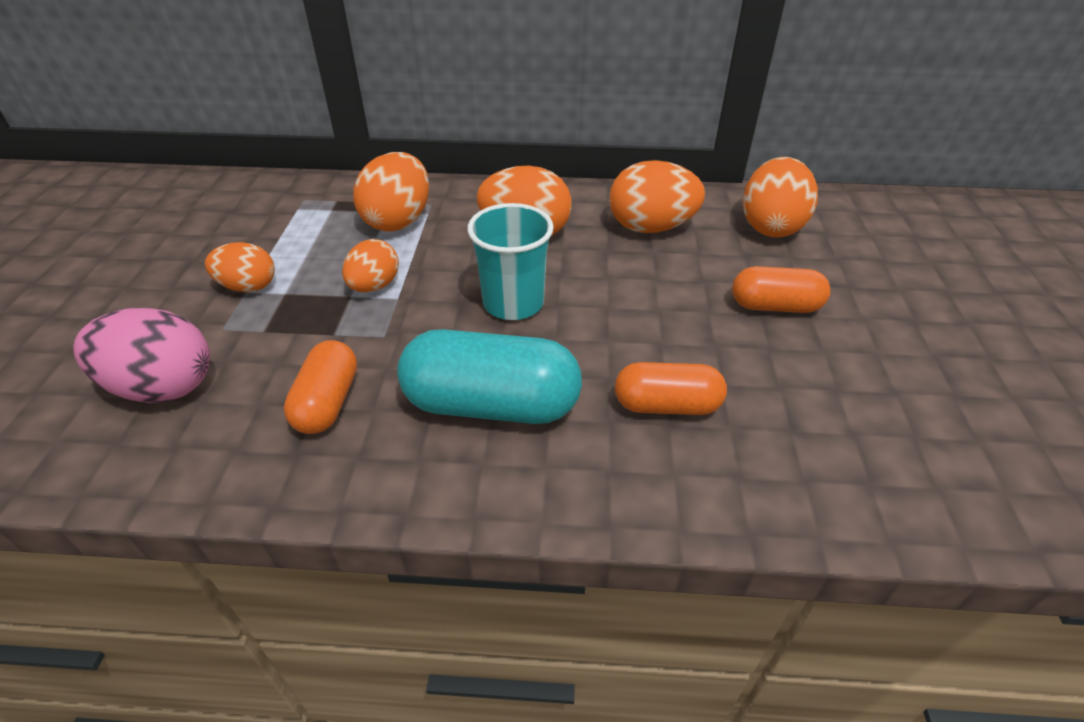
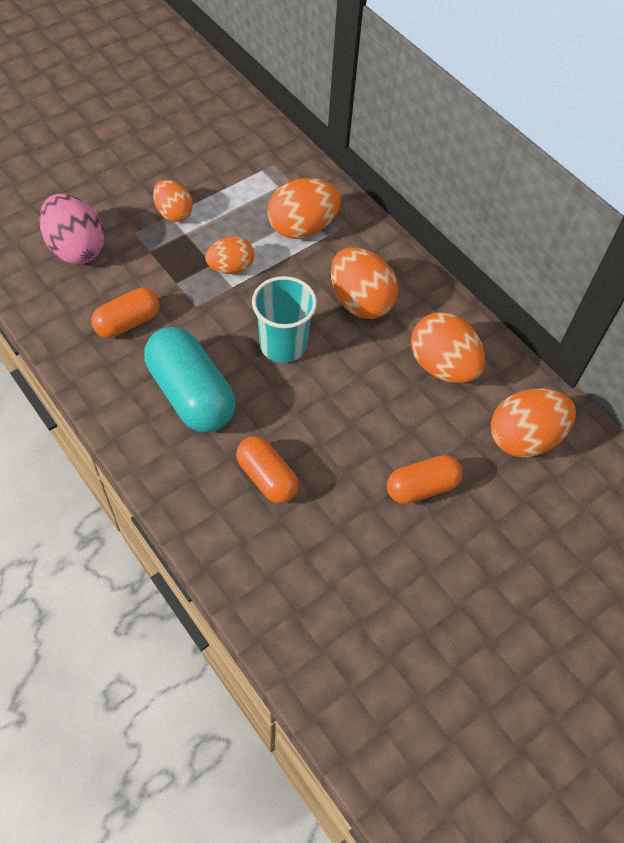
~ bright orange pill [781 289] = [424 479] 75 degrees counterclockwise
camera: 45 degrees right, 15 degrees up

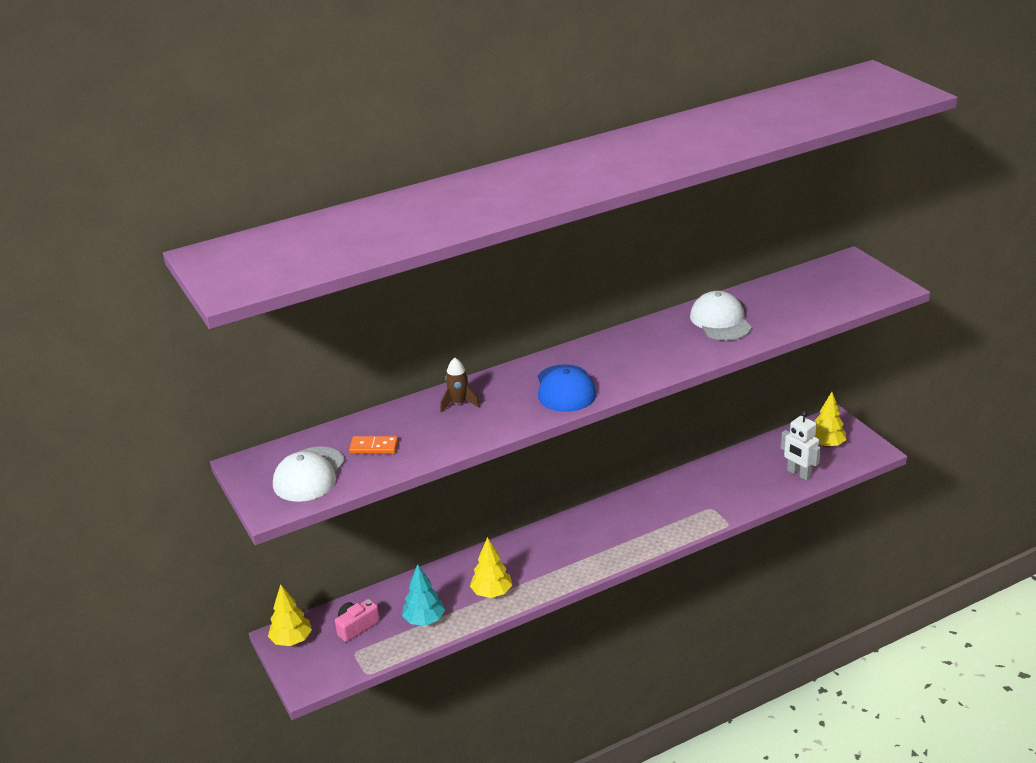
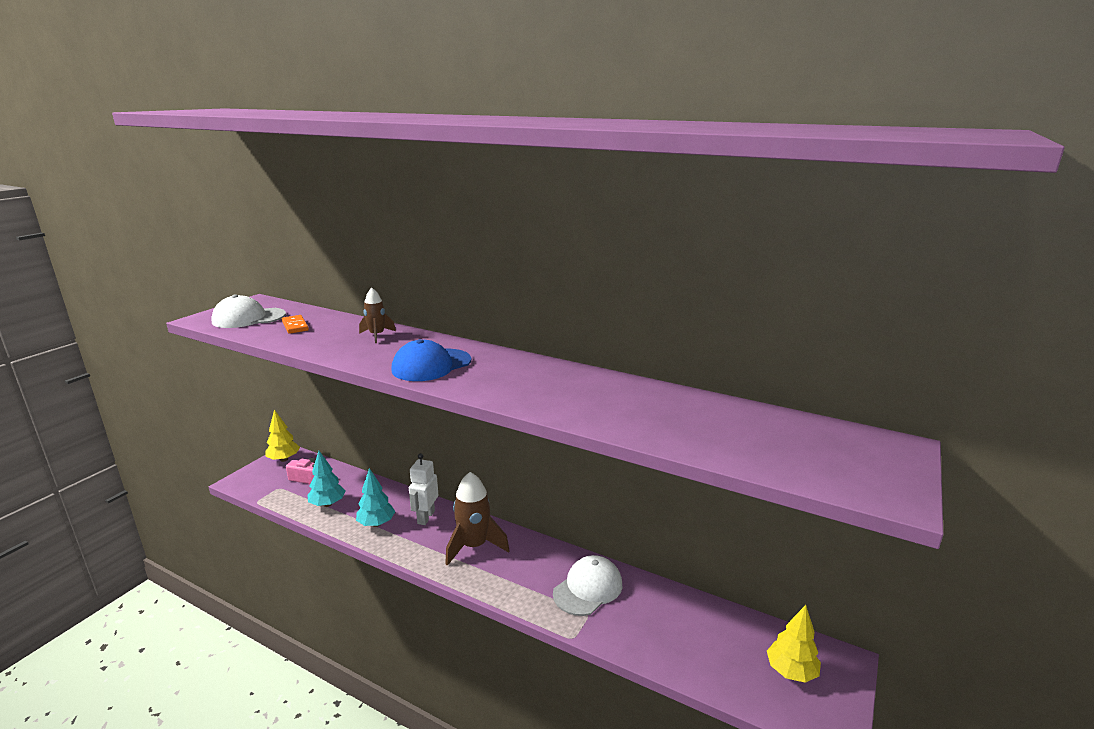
~ yellow tree [491 567] to aqua tree [375 497]
~ white peaked cap [721 316] to [587 585]
~ white robot figure [801 446] to [423 489]
+ dark brown rocket [477 519]
camera: 55 degrees right, 10 degrees down

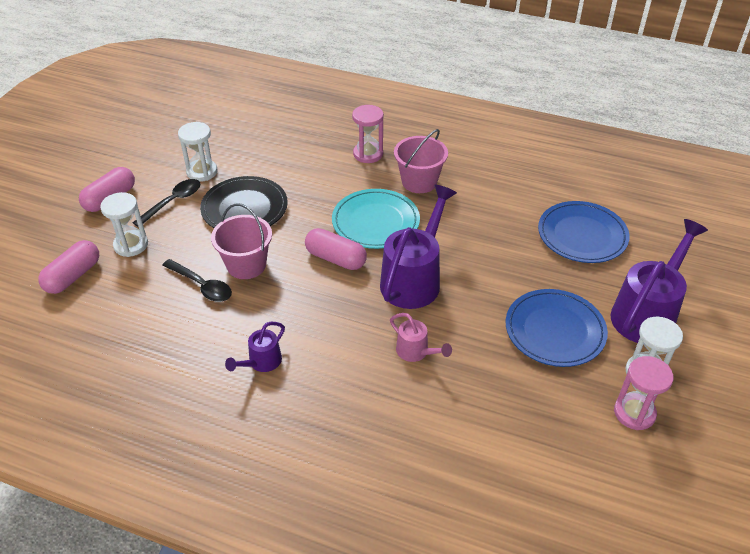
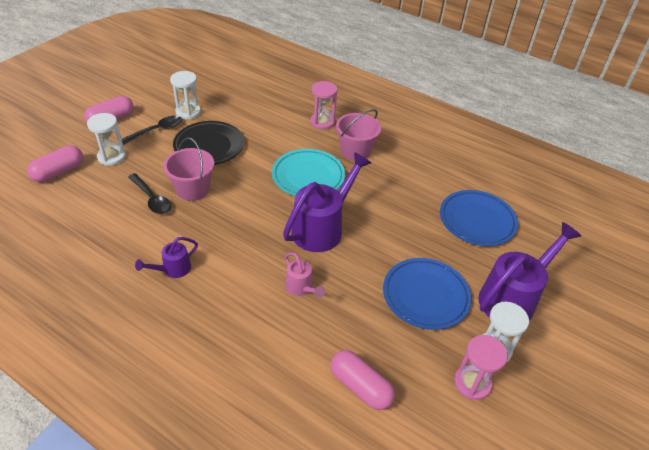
~ rosy pill [336 249] to [363 380]
camera: 10 degrees right, 0 degrees up

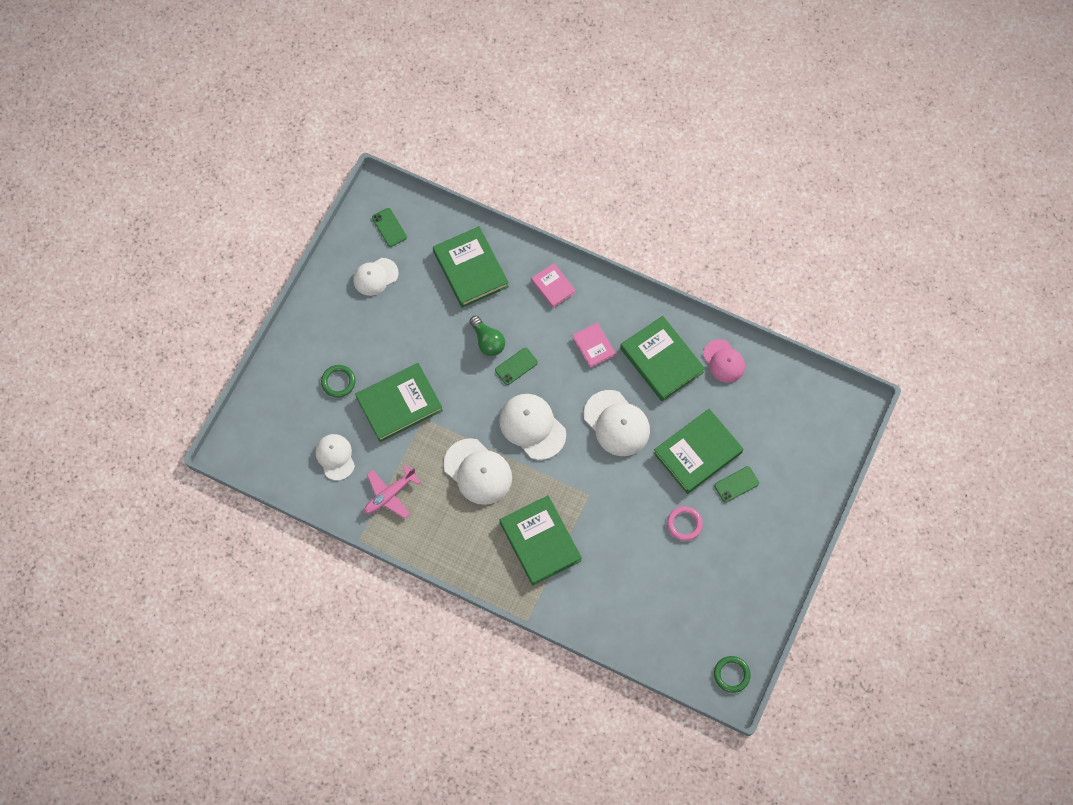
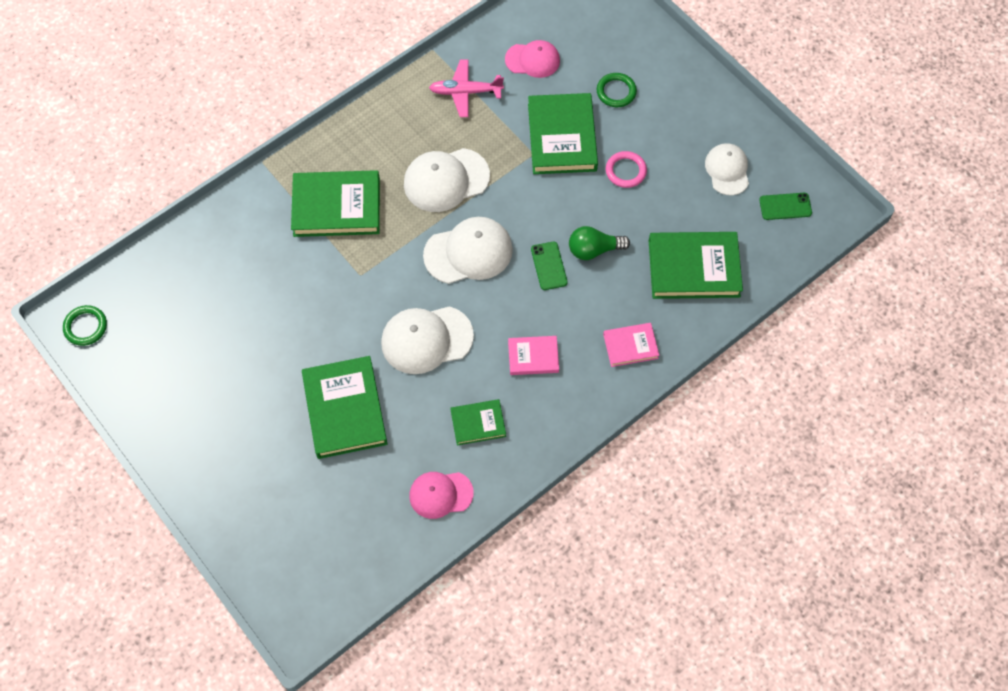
~ white peaked cap [335 457] to rosy peaked cap [532 59]
~ rosy plane [392 492] = [466 88] 75 degrees counterclockwise
~ green hardback [662 358] = [478 422] x0.54
~ rosy torus [685 523] to [626 169]
- green mobile phone [736 484]
camera: 115 degrees right, 5 degrees down

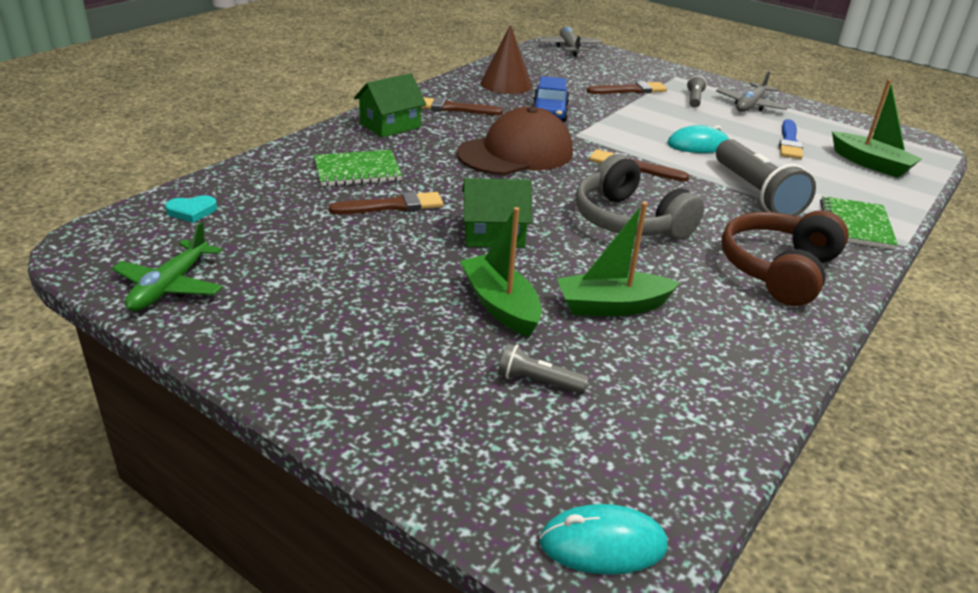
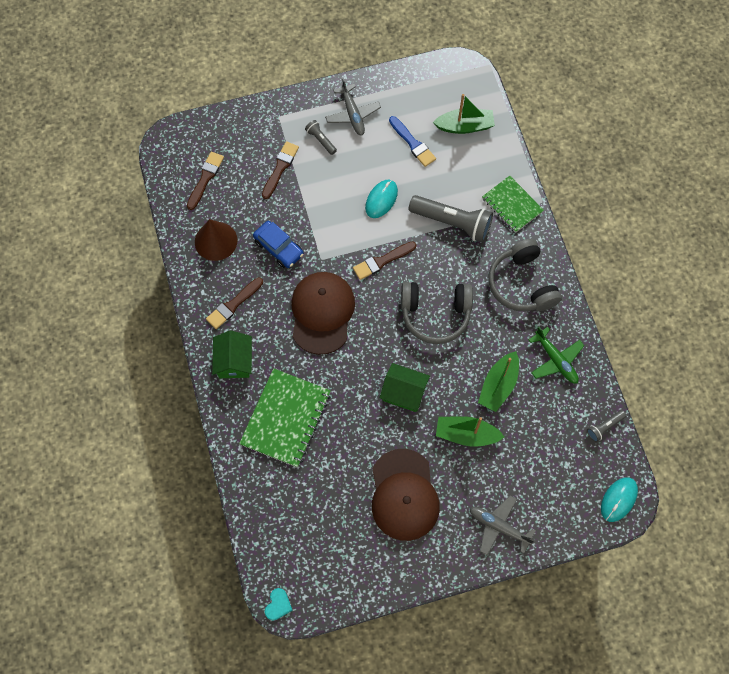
~ green plane [167 266] to [556 355]
~ aqua love heart [191 209] to [279 604]
~ green notepad [358 168] = [285 418] x1.55
~ dark brown brush [386 203] to [205 181]
~ green house [497 213] = [405 387] 75 degrees clockwise
~ gray pocket torch [543 368] to [606 426]
~ gray plane [570 41] to [503 525]
~ dark brown over-ear headphones [785 258] to gray over-ear headphones [525 275]
+ dark brown peaked cap [406 495]
camera: 50 degrees left, 35 degrees up

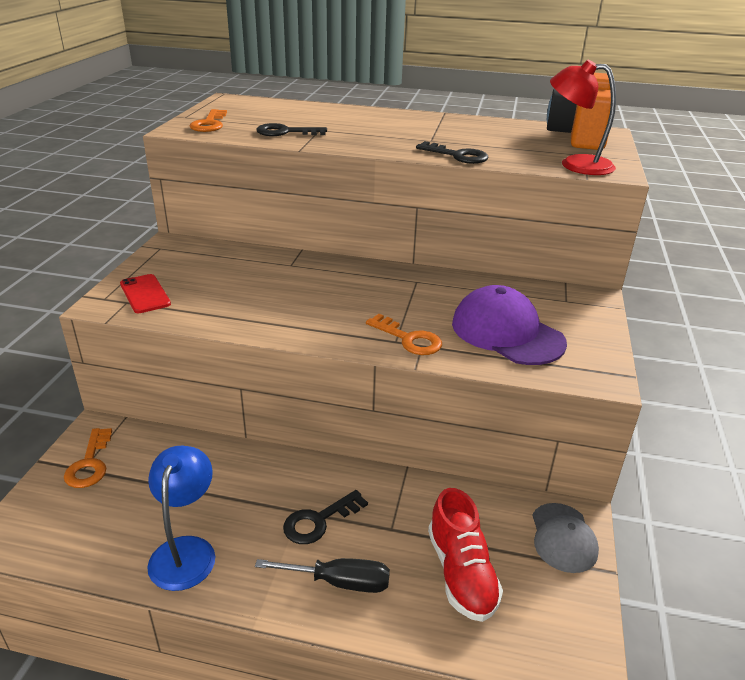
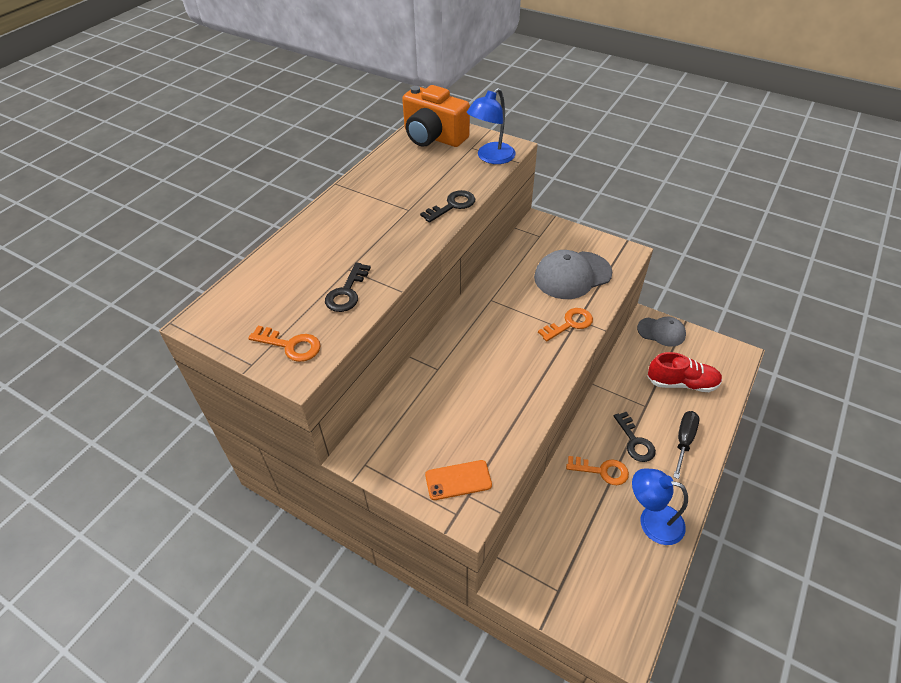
~ bright orange latchkey [88 458] to [597 470]
~ scarlet mobile phone [145 293] to bright orange mobile phone [458 480]
~ violet peaked cap [509 325] to gray peaked cap [573 274]
~ scarlet desk lamp [583 117] to blue desk lamp [491 126]
camera: 70 degrees left, 15 degrees up

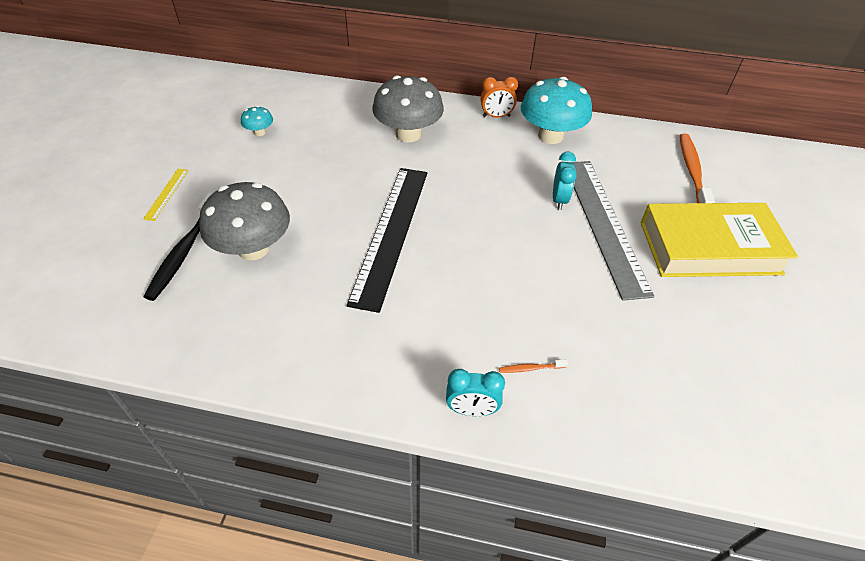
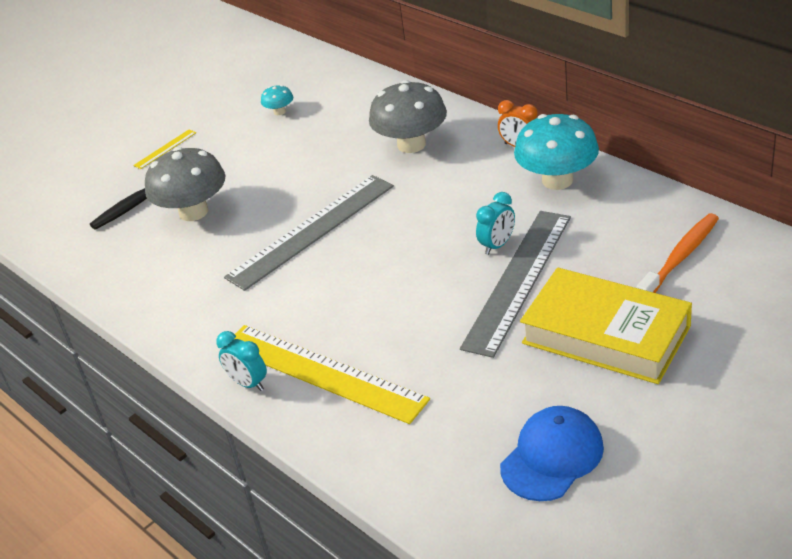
~ black measuring stick [387 240] to gray measuring stick [309 233]
~ bright orange toothbrush [533 366] to yellow measuring stick [332 374]
+ blue peaked cap [552 453]
camera: 40 degrees right, 10 degrees down

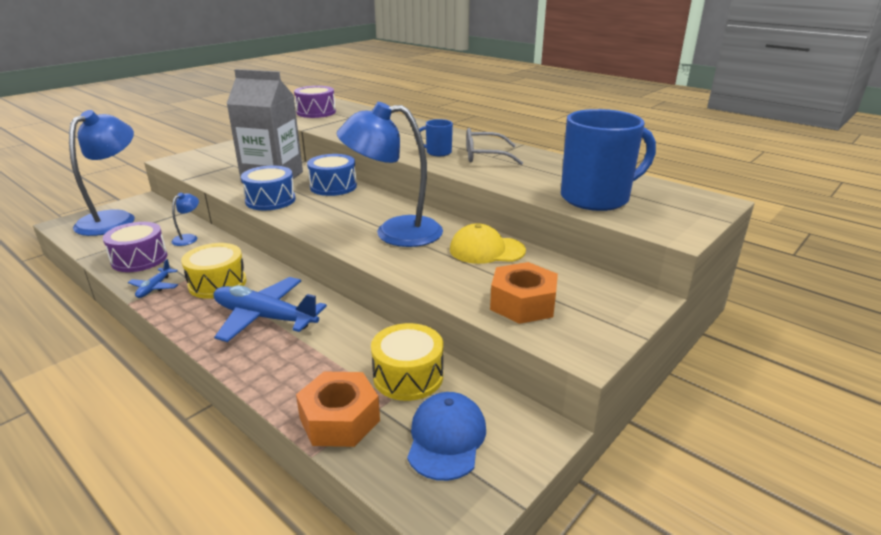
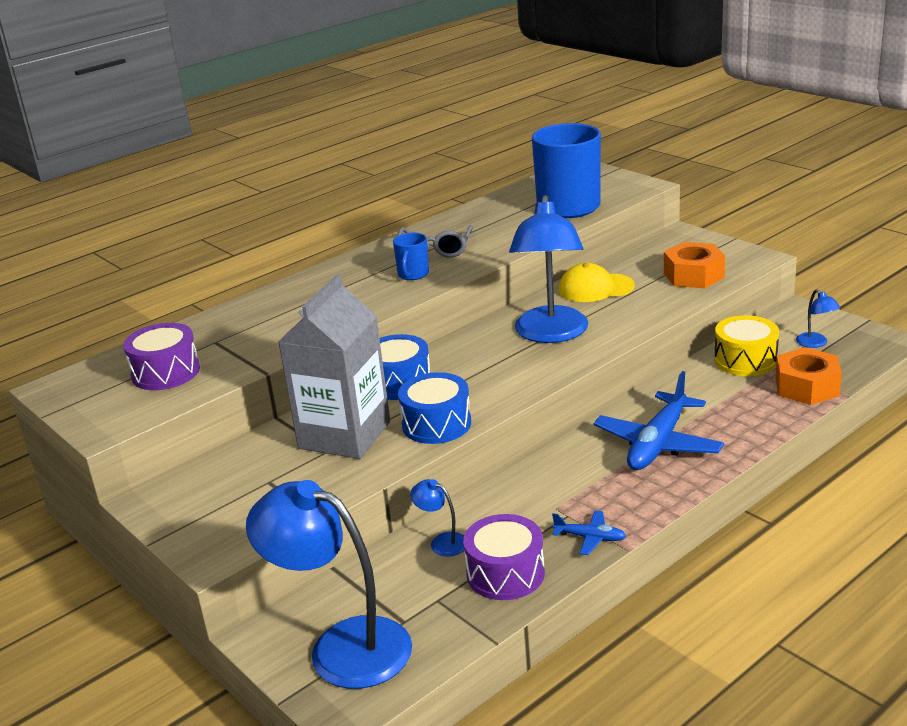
- yellow drum [214 271]
~ blue peaked cap [446 436] to blue desk lamp [818 318]
~ yellow peaked cap [488 243] = [597 282] 75 degrees clockwise
camera: 80 degrees left, 0 degrees up

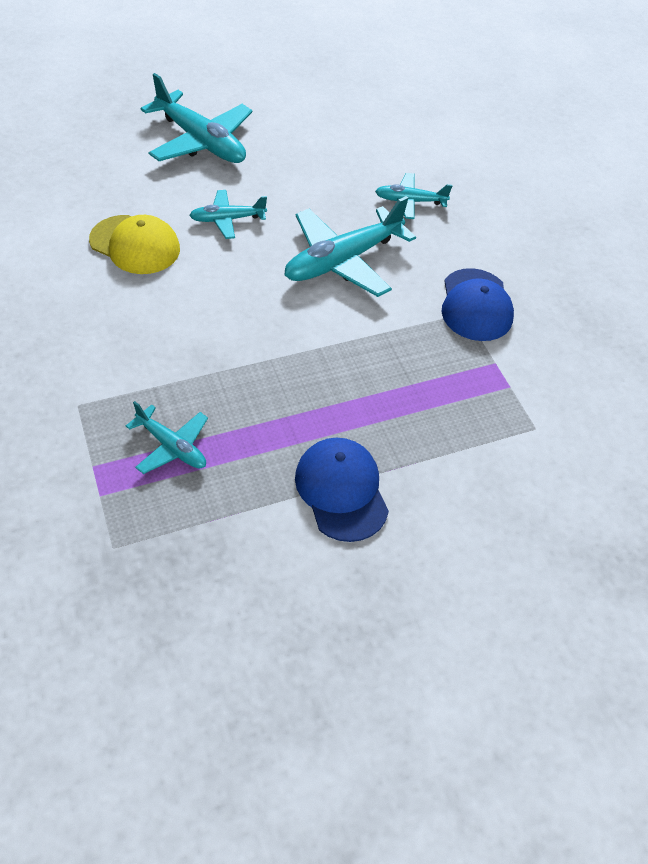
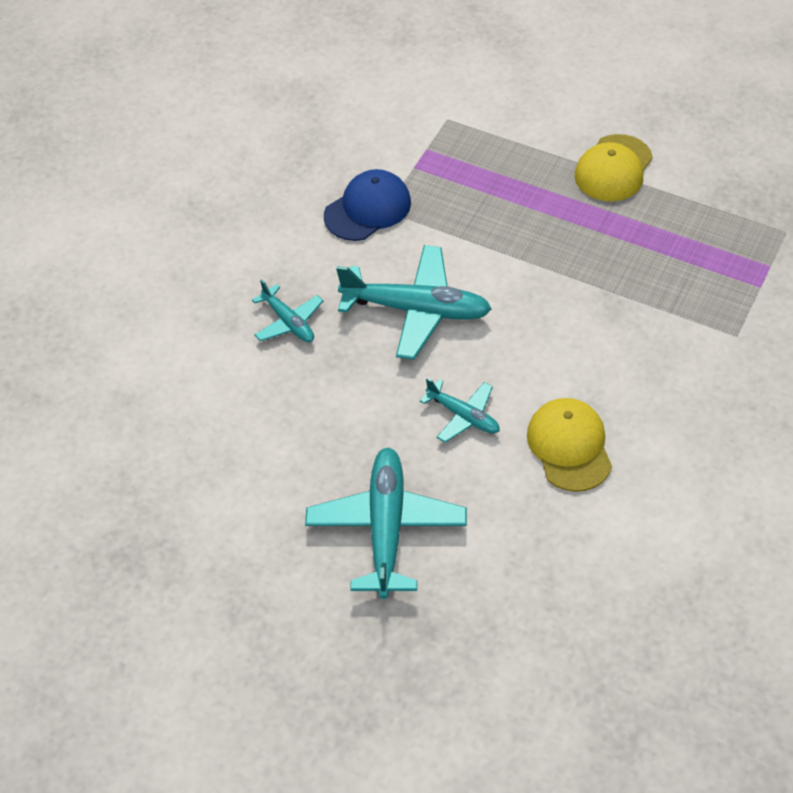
- aqua plane [167 437]
~ blue peaked cap [342 490] to yellow peaked cap [614 167]
camera: 125 degrees left, 0 degrees up

